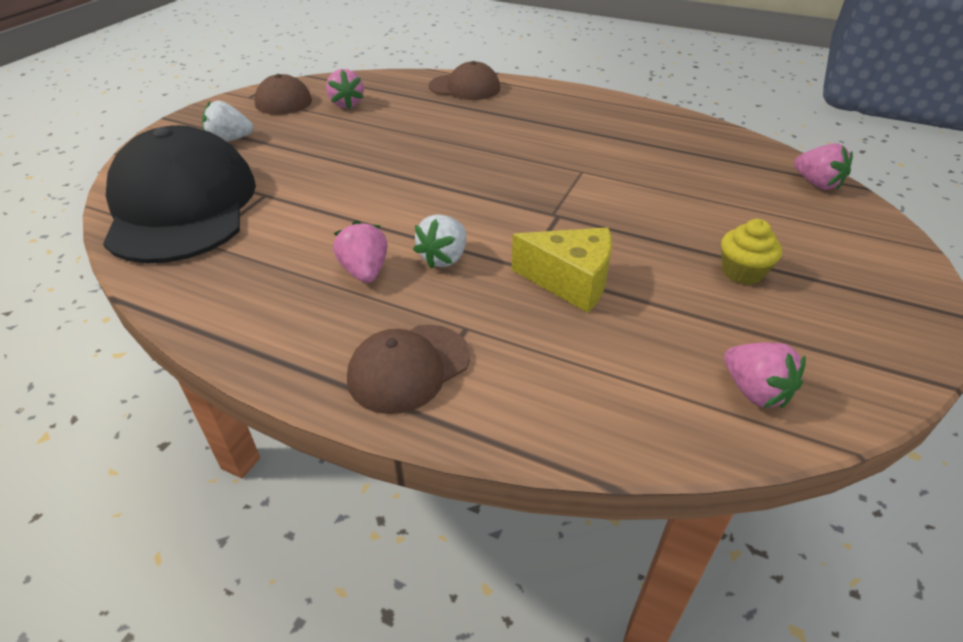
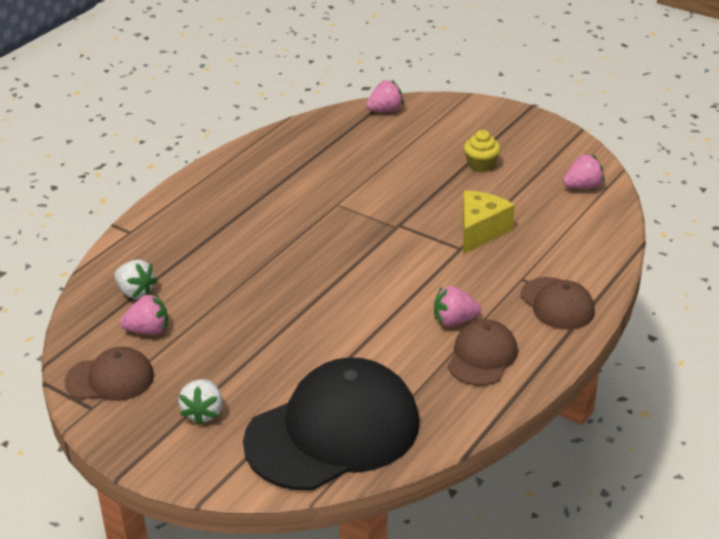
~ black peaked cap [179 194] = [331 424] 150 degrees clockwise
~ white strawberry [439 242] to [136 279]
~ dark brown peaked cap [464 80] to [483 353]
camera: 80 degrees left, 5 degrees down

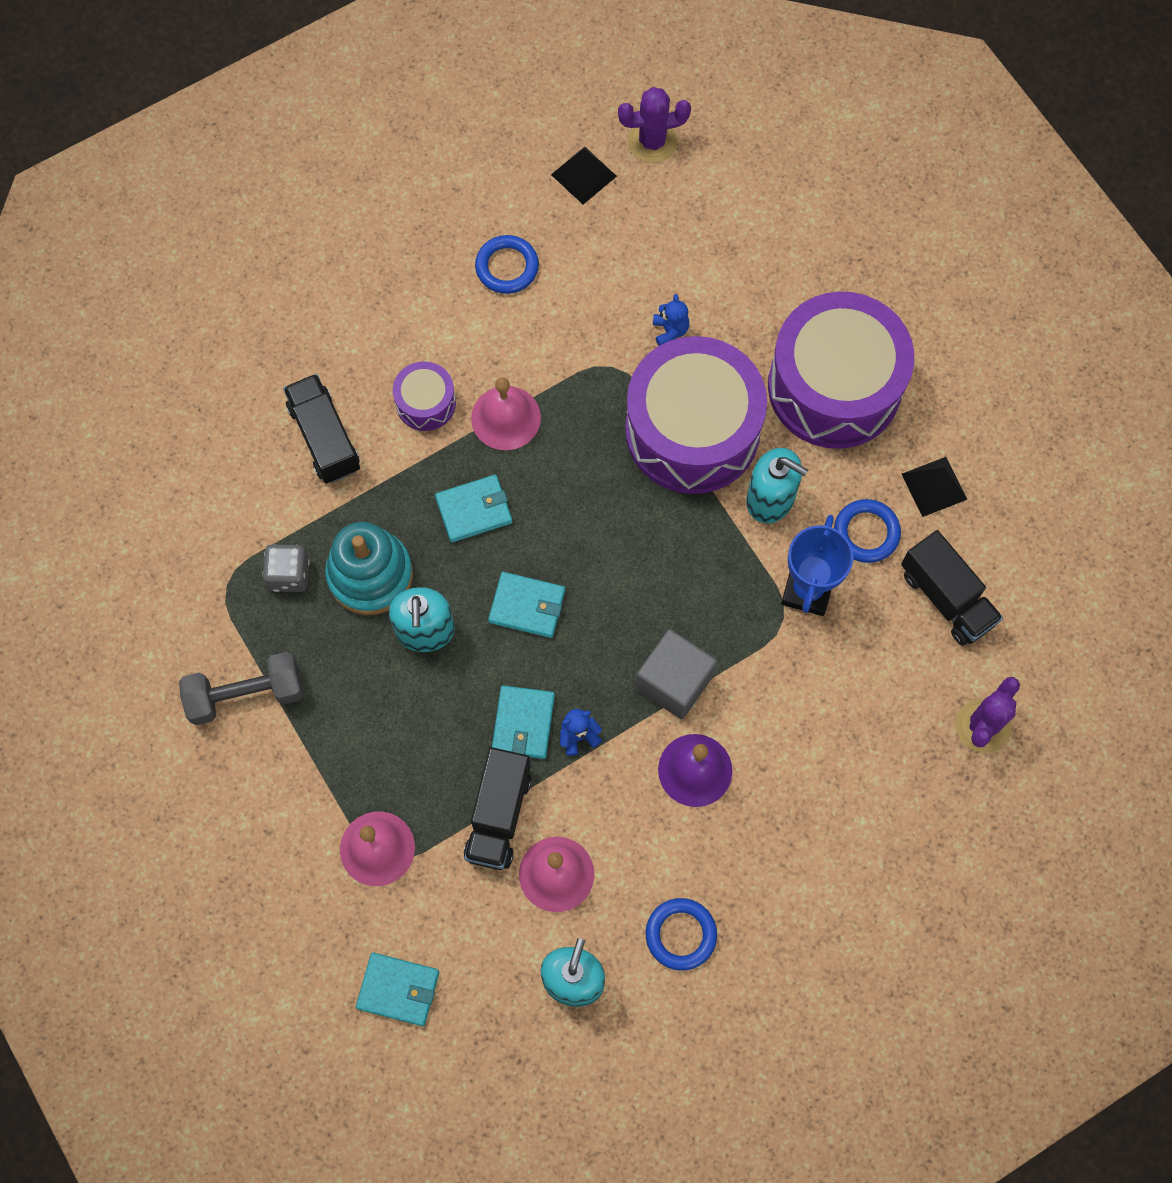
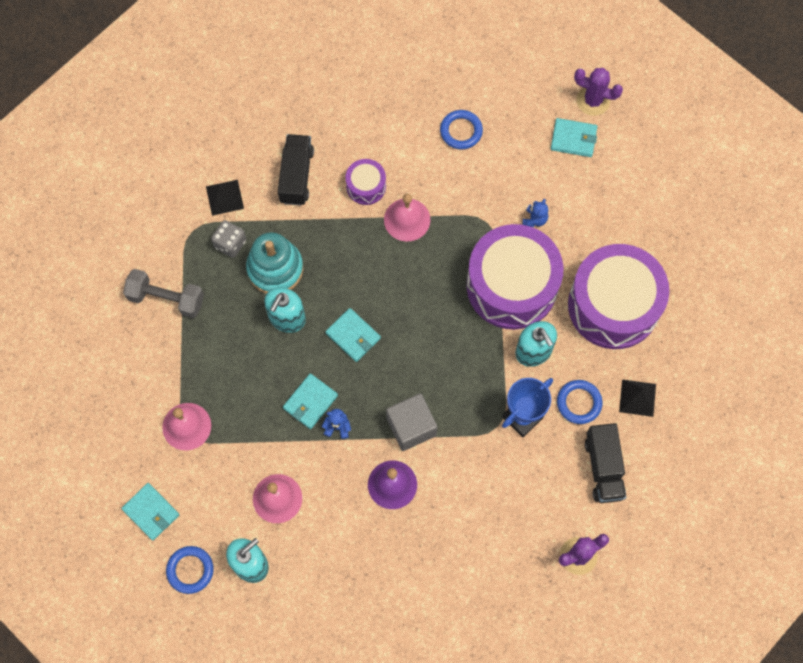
~ aqua card wallet [473 509] to [574 137]
- black lorry [498 808]
~ black solid pyramid [584 175] to [225 198]
~ blue torus [681 934] to [190 570]
camera: 30 degrees right, 0 degrees up

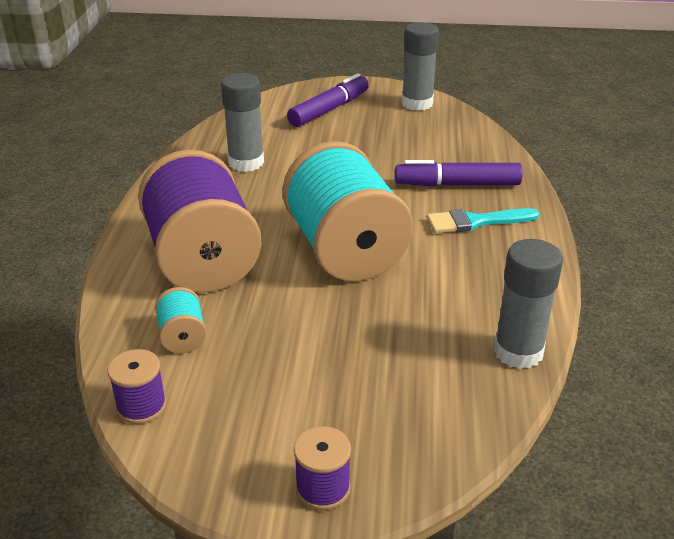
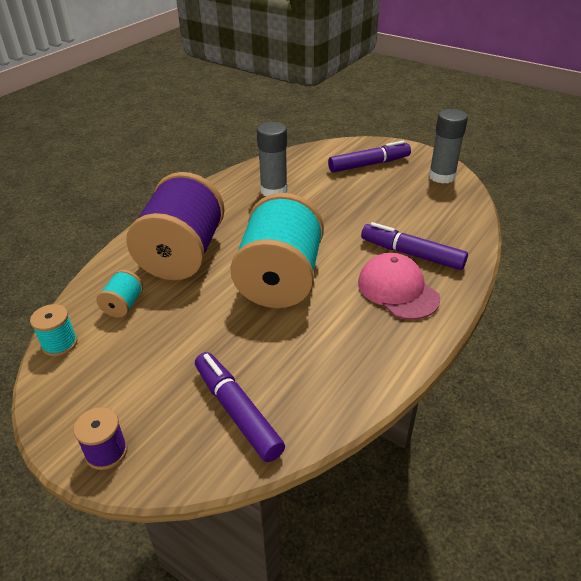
~ violet reel of thread [137 386] to aqua reel of thread [53 330]
~ aqua brush [483 220] to rosy peaked cap [399 286]
- gray glue stick [528 304]
+ violet felt pen [240 407]
camera: 30 degrees right, 5 degrees up

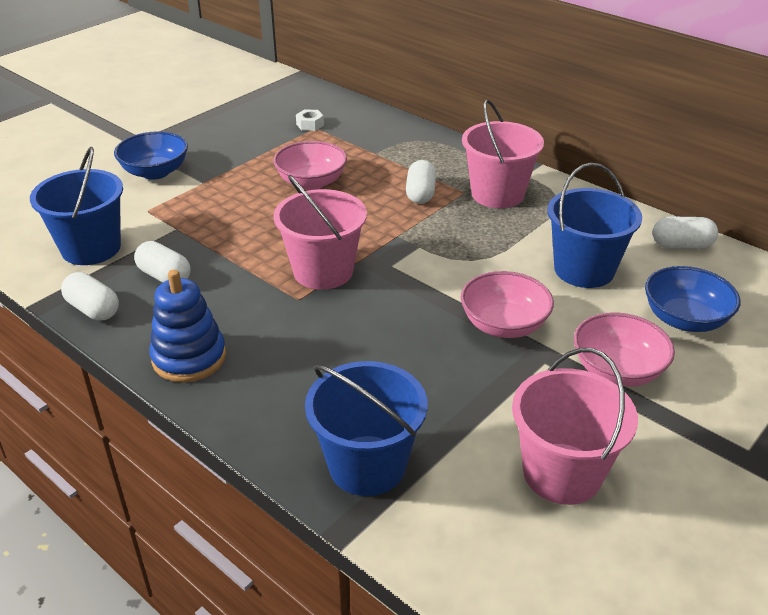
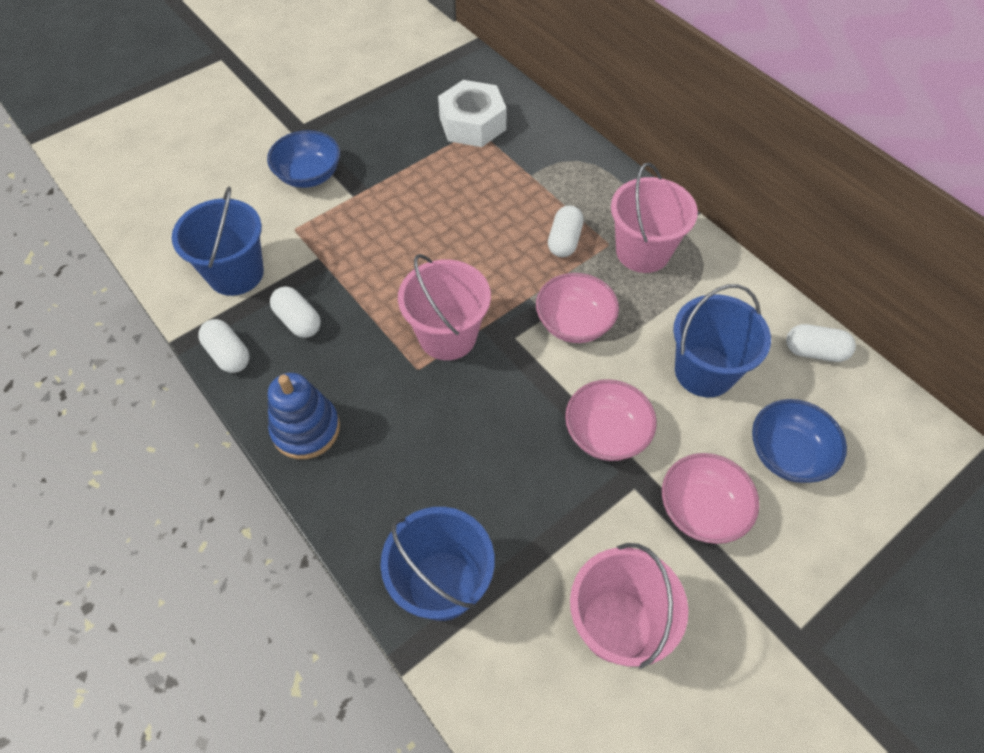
~ rosy bowl [310 165] to [577 308]
~ white nut [310 120] = [472 113] x2.38
camera: 10 degrees right, 20 degrees up

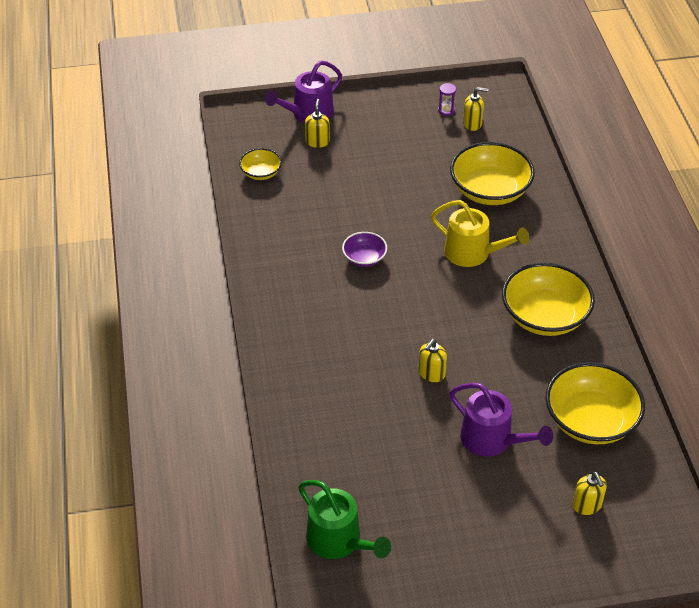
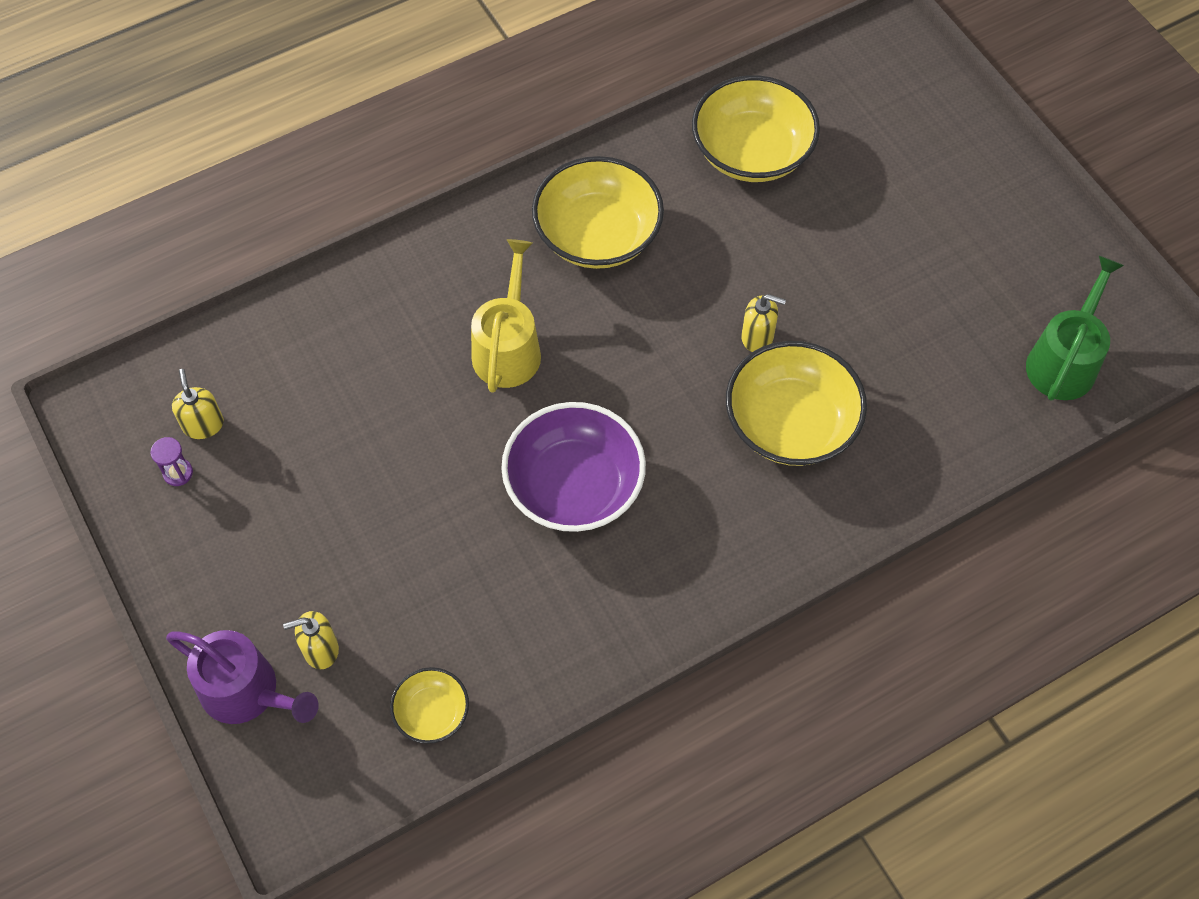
~ violet bowl [364 249] = [573 467] x1.94
- violet watering can [501 420]
~ yellow bowl [492 173] to [796 403]
- yellow pump bottle [589 493]
camera: 110 degrees left, 15 degrees up

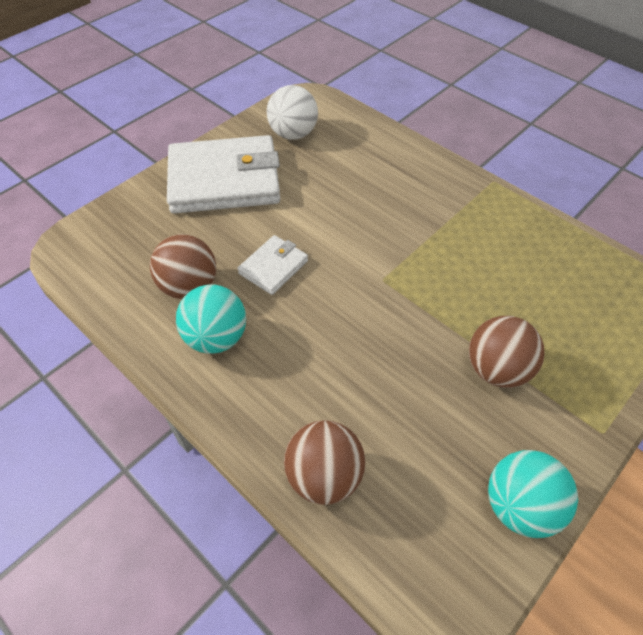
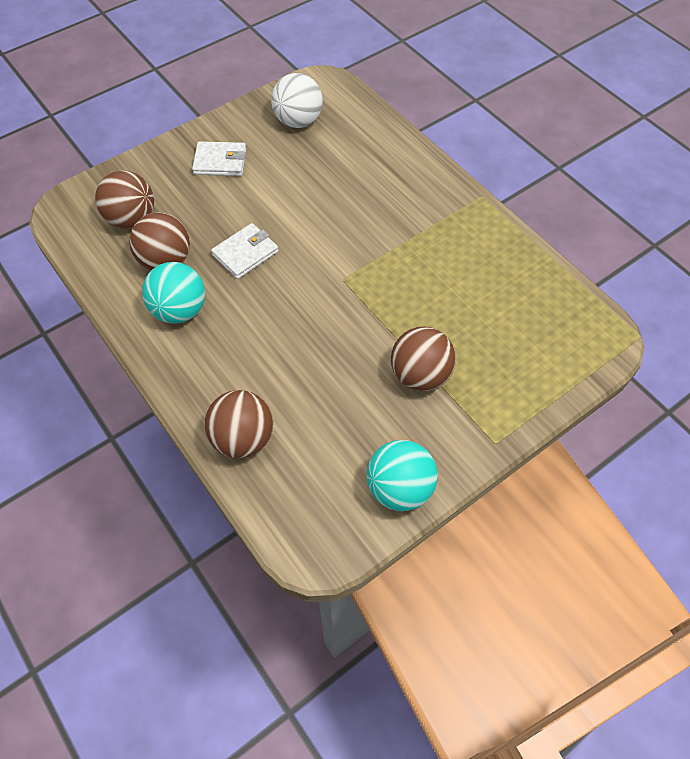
~ white card wallet [223 174] = [219 158] x0.47
+ dark brown play ball [124 200]
camera: 10 degrees right, 5 degrees up

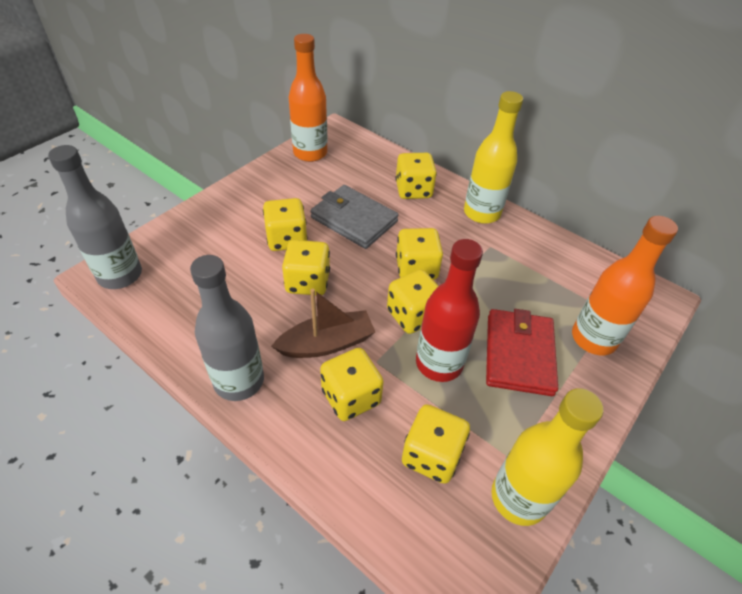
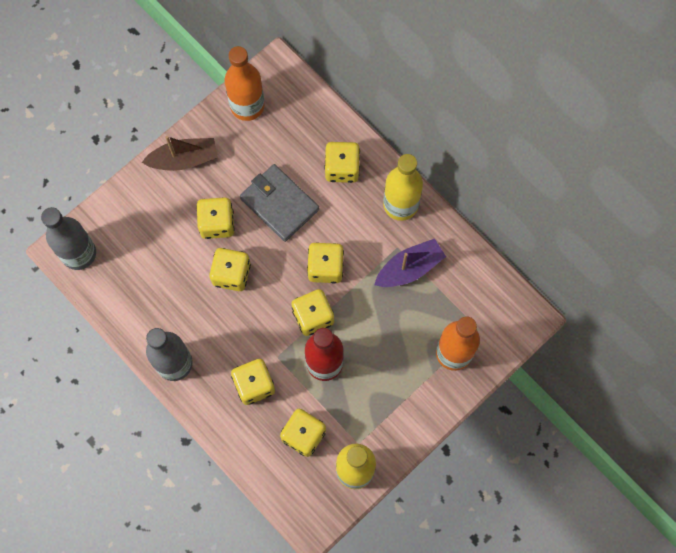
~ dark brown toy boat [323 323] to [180 153]
- scarlet card wallet [522 352]
+ violet toy boat [410 263]
camera: 10 degrees right, 25 degrees up

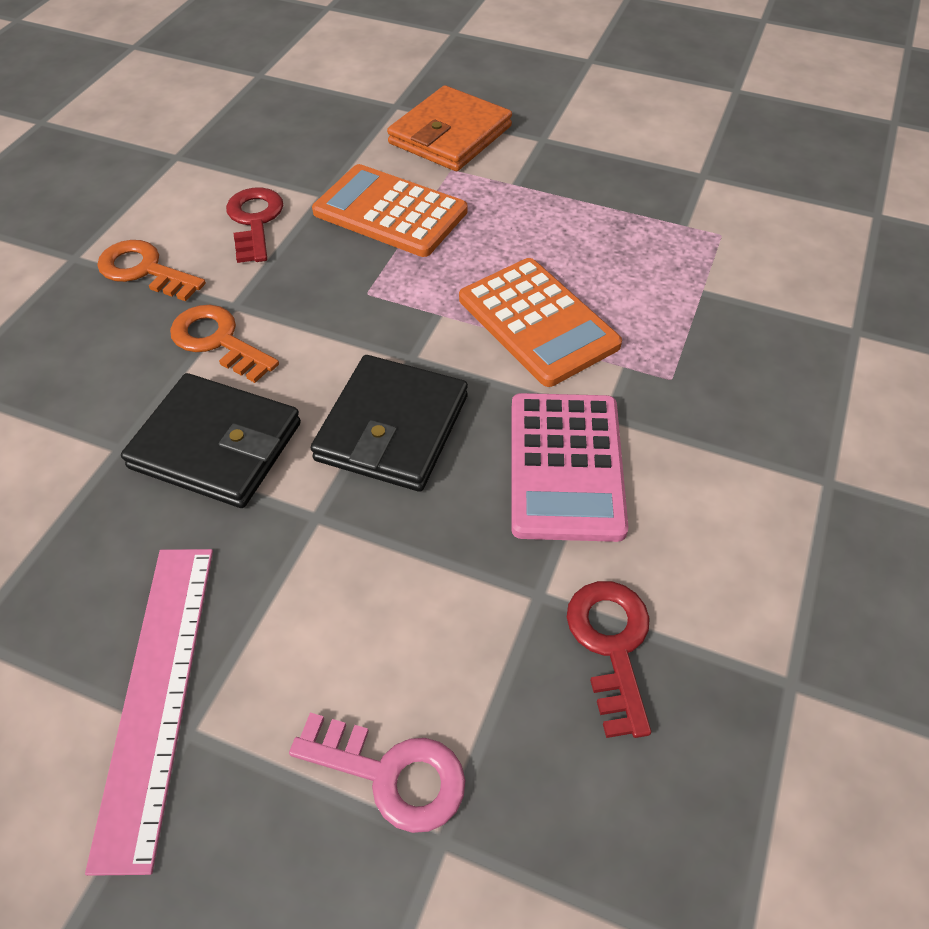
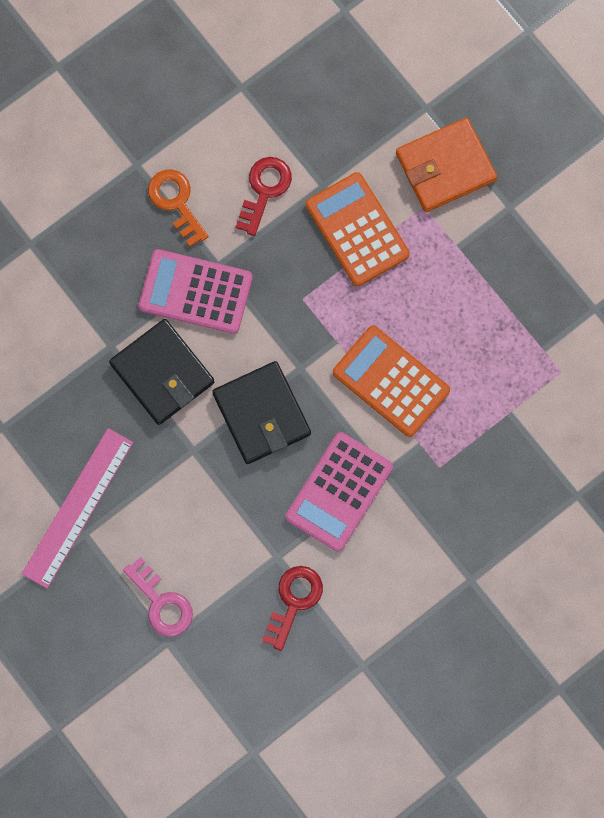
~ bright orange latchkey [224 344] to rosy adding machine [196 291]
~ black card wallet [389 423] = [261 412] 75 degrees counterclockwise
~ bright orange adding machine [540 322] = [391 381] 135 degrees clockwise
camera: 30 degrees right, 25 degrees up

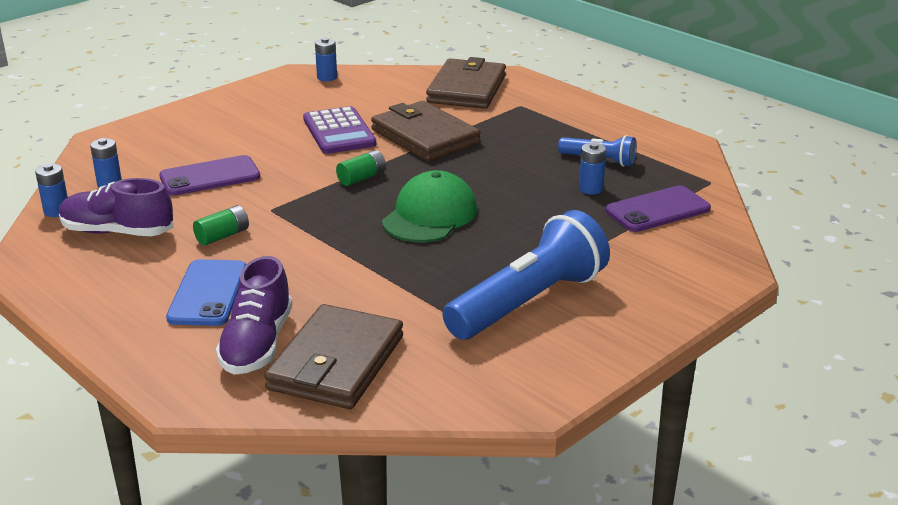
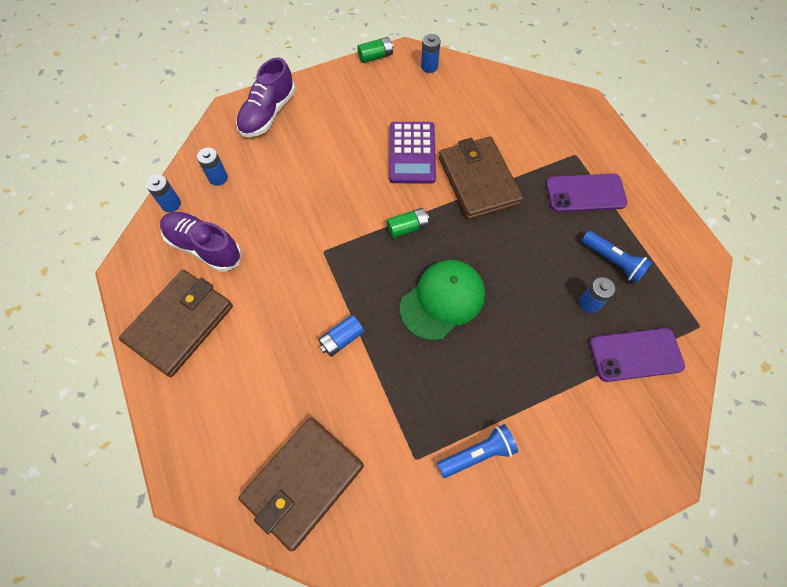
~ violet mobile phone [209 175] to [586 193]
- blue mobile phone [206 292]
~ green battery [221 225] to [375 50]
~ violet shoe [254 315] to [265 97]
~ dark brown card wallet [466 83] to [176 323]
~ blue pocket torch [526 275] = [477 451] x0.51
+ blue battery [341 336]
camera: 20 degrees right, 35 degrees up

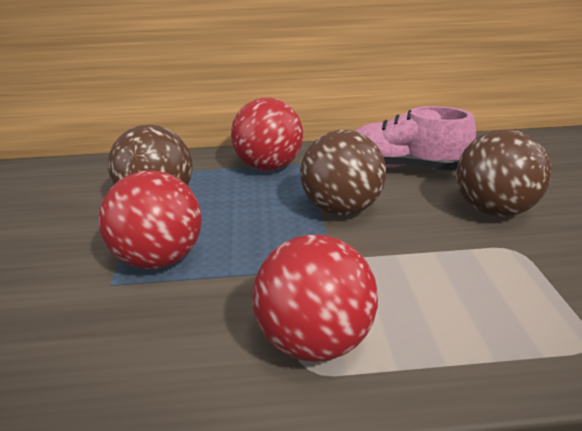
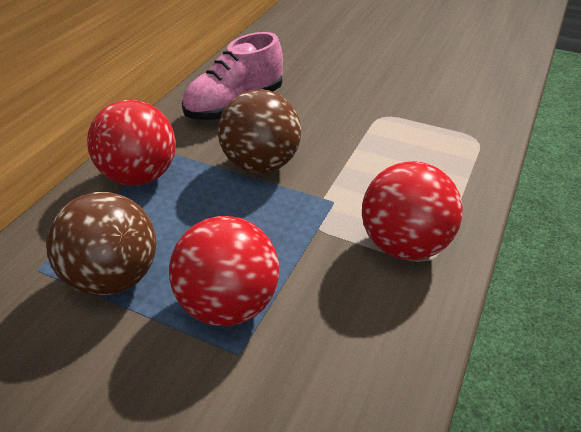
- dark brown play ball [503 173]
camera: 60 degrees left, 10 degrees up

